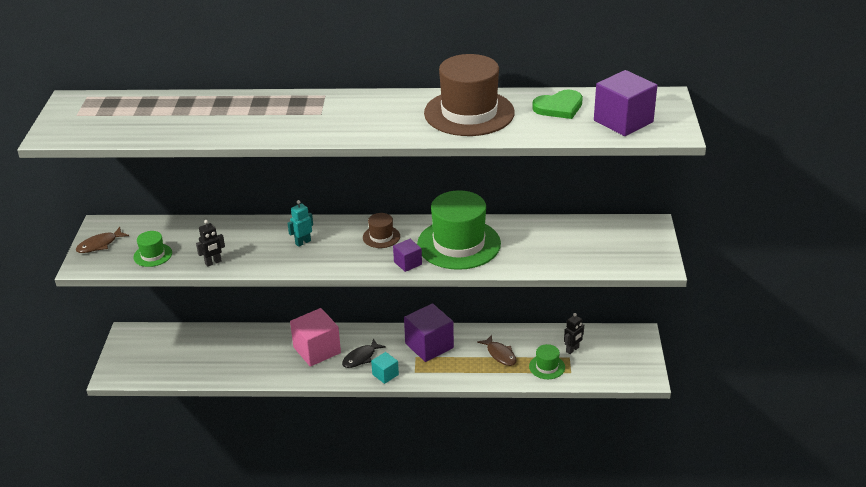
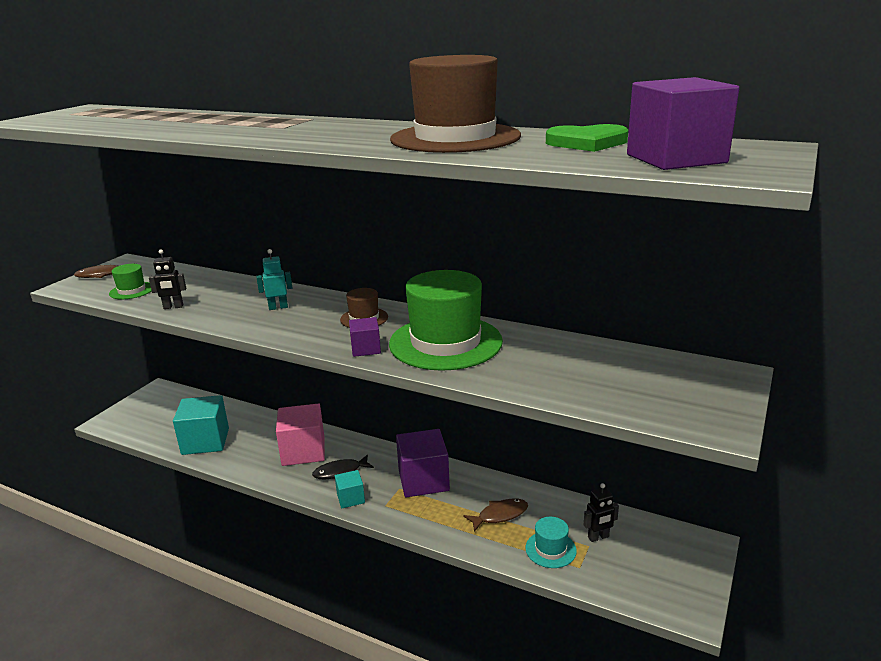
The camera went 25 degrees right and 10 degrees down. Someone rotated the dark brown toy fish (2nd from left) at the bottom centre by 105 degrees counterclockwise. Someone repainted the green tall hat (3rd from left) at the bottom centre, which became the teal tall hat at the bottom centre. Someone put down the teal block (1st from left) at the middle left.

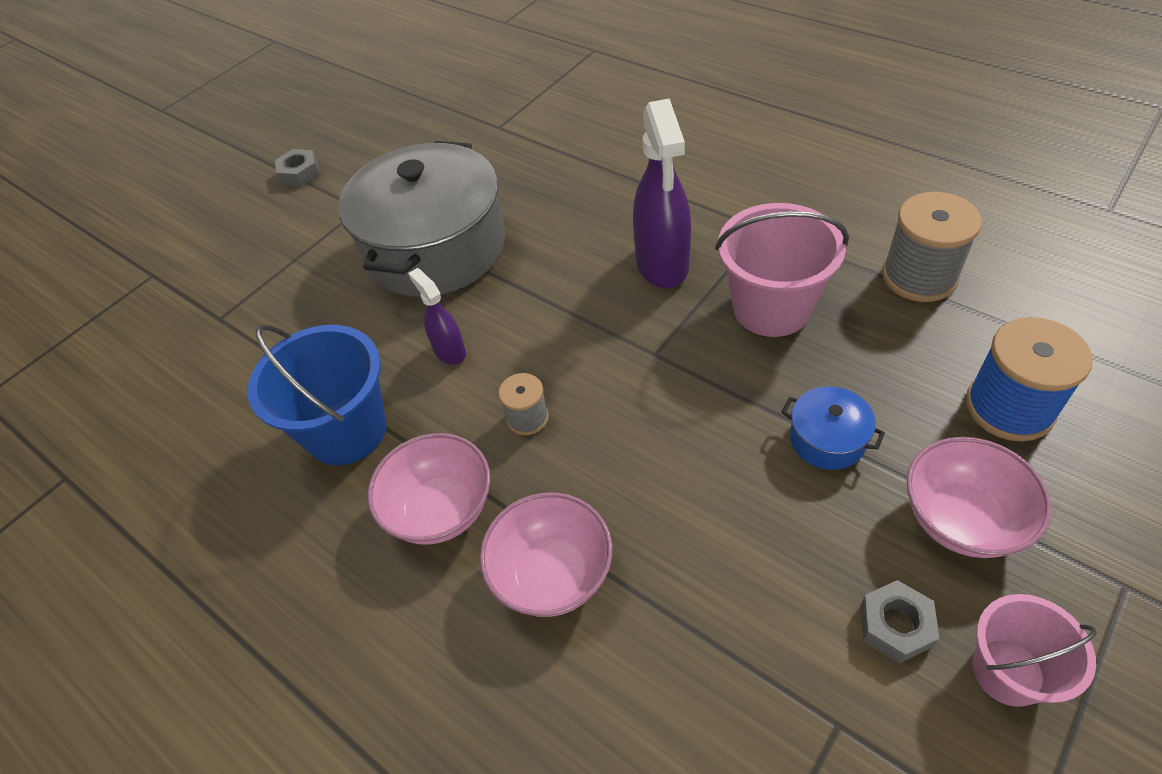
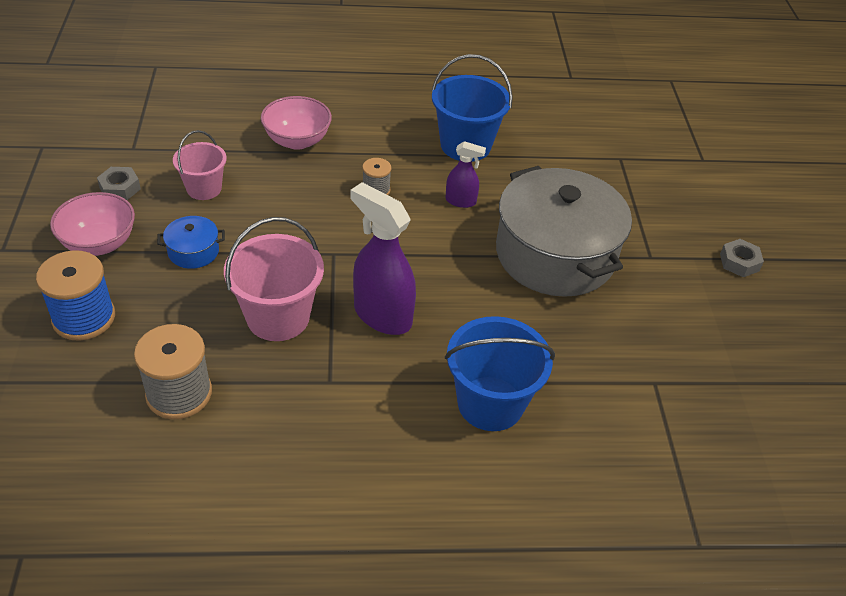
The camera went 130 degrees right and 5 degrees down. Someone took away the pink serving bowl (1st from left) at the centre. Someone carried the pink pail (2nd from left in the first image) from the bottom right to the top left. Someone put down the royal blue pail (2nd from left) at the centre.

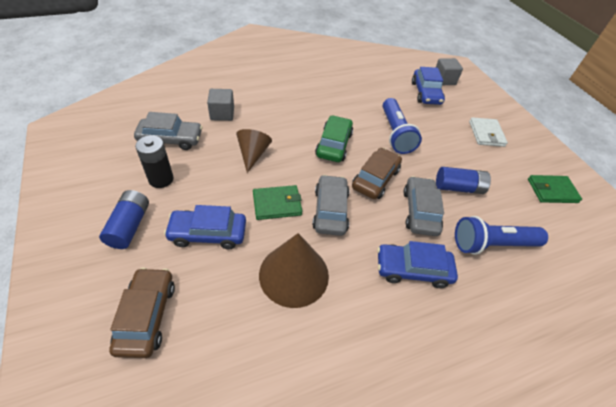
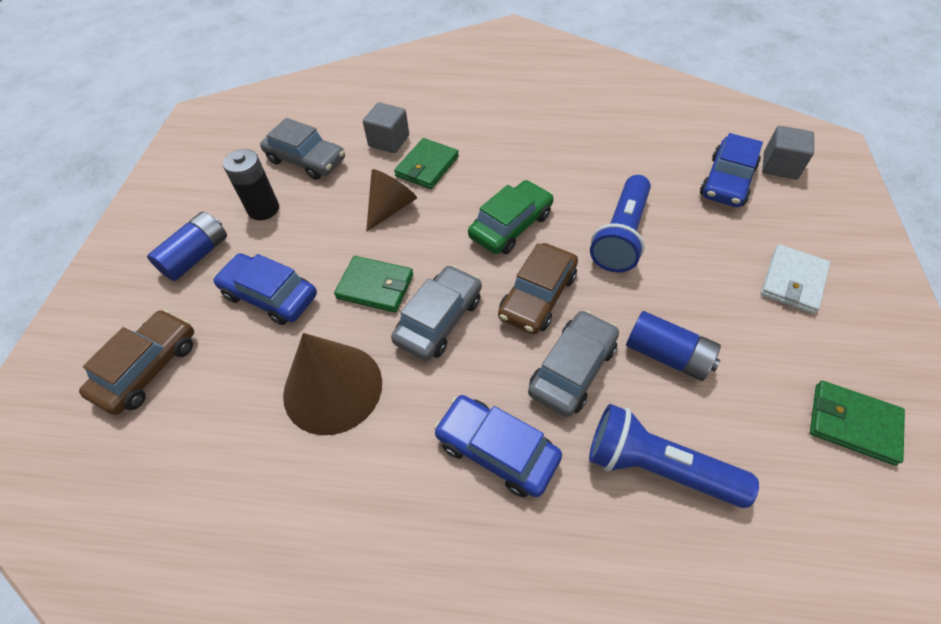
The camera went 35 degrees right and 5 degrees up. Someone rotated the dark brown toy car (2nd from left) at the centre by 150 degrees clockwise. Someone put down the green wallet (2nd from left) at the top centre.

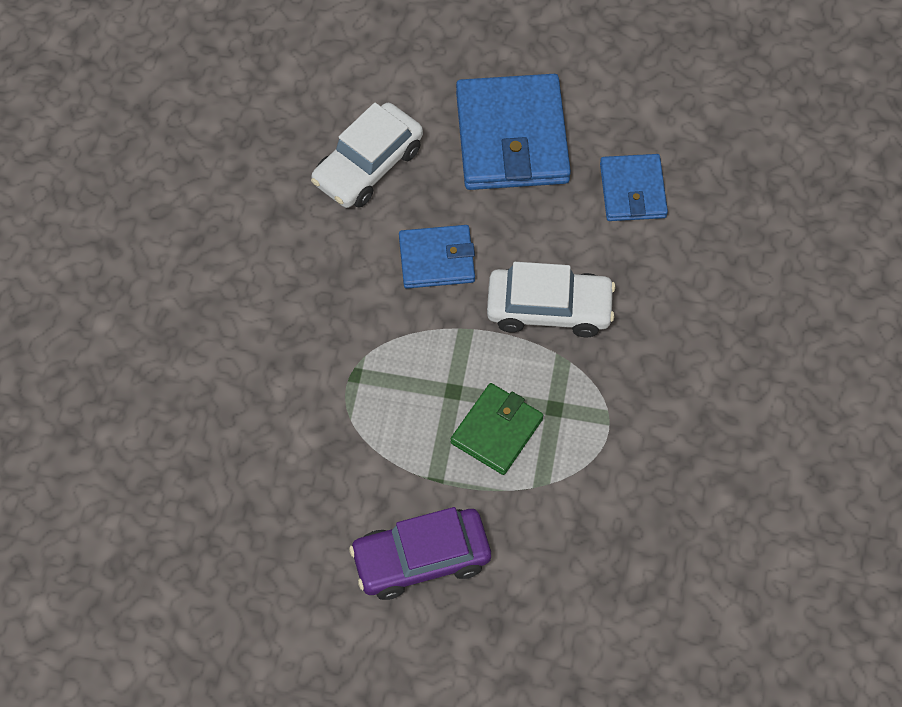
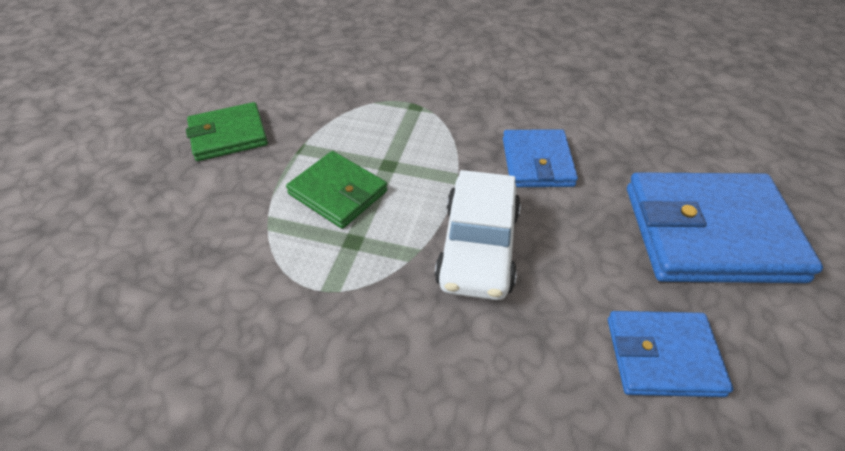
The camera went 95 degrees right and 15 degrees down. Someone took away the snow-white toy car (1st from left) at the top centre. Someone swapped the royal purple toy car at the bottom centre for the green wallet (1st from left) at the top left.

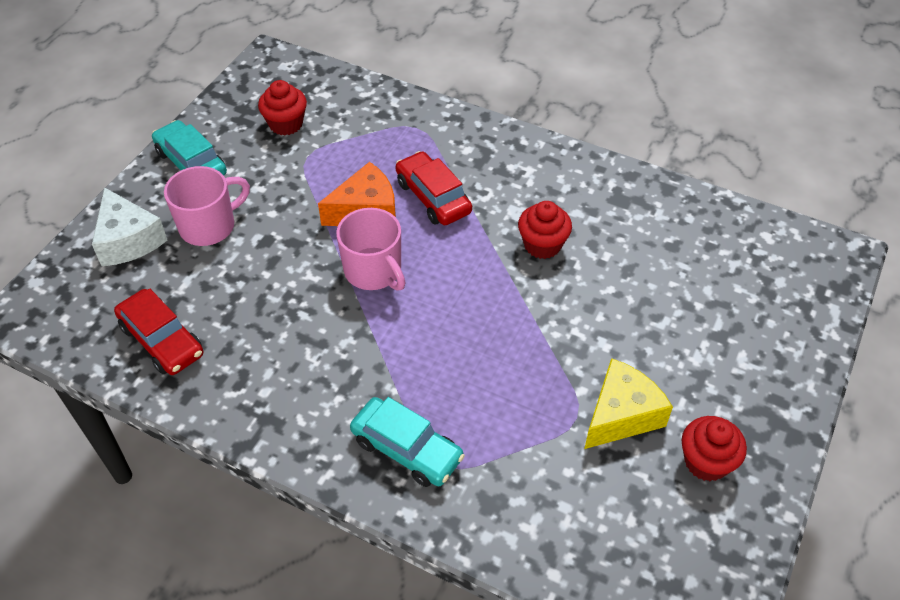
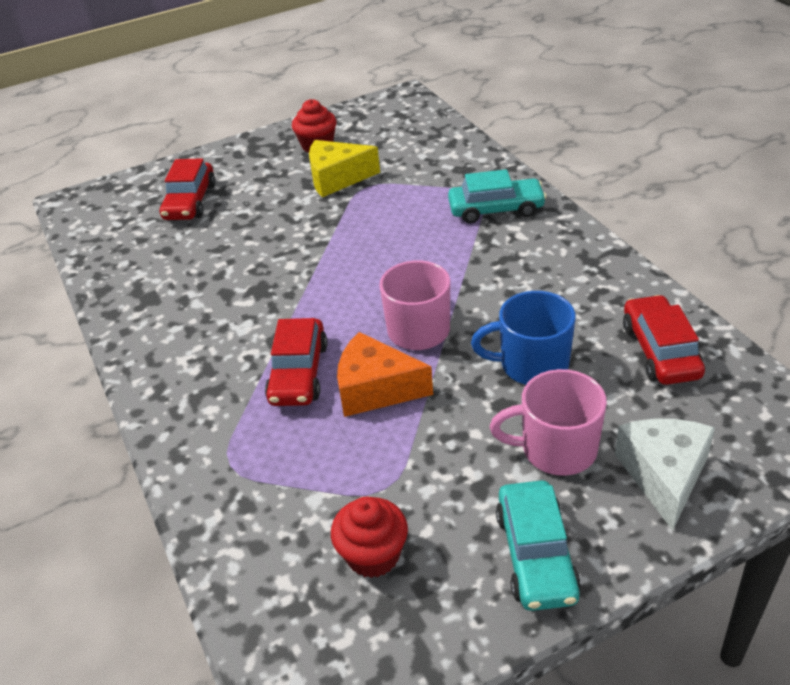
The camera went 140 degrees left and 10 degrees down. Someone rotated the teal toy car (2nd from left in the first image) at the bottom centre by 105 degrees clockwise. Someone took away the scarlet muffin (2nd from left) at the centre. Someone put down the scarlet toy car (1st from left) at the top left. Someone put down the royal blue coffee mug at the centre.

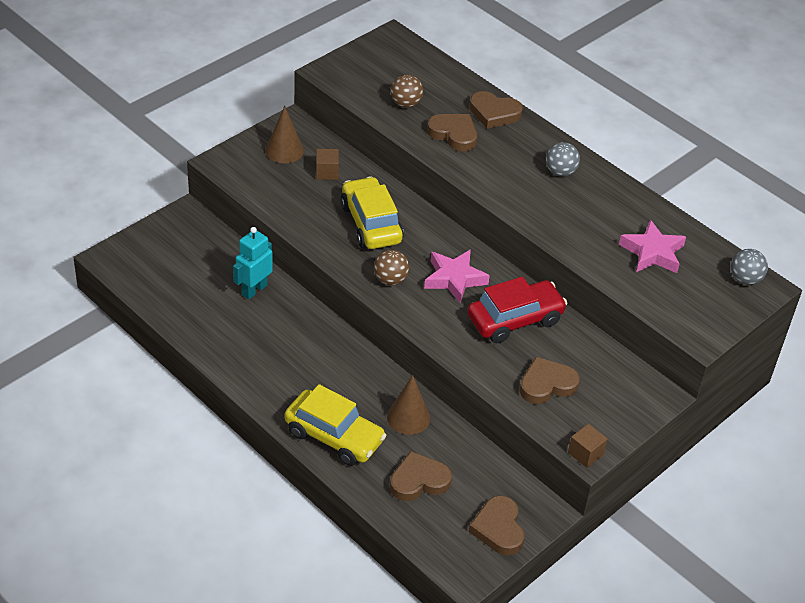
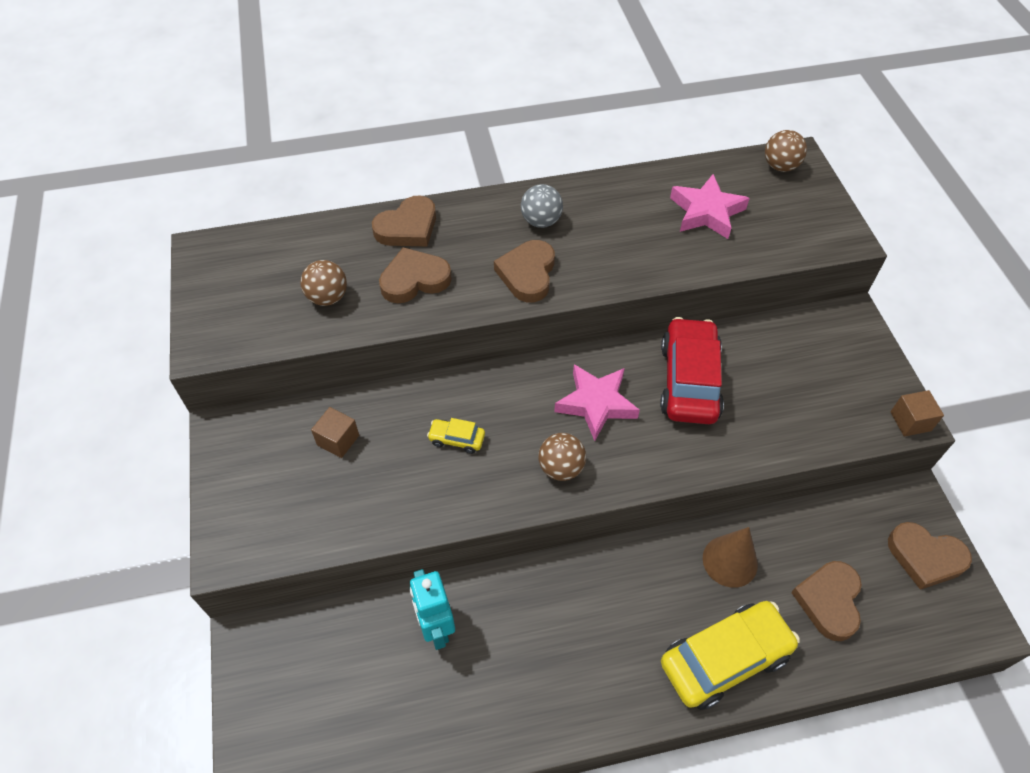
The camera went 55 degrees left and 10 degrees up. Someone took away the dark brown solid cone (1st from left) at the top centre. Someone scaled the golden toy car (2nd from left in the first image) at the centre by 0.45. Someone carried the dark brown heart (5th from left in the first image) from the middle right to the centre. Someone repainted the grey ball (2nd from left) at the middle right, which became the dark brown ball (3rd from left) at the top right.

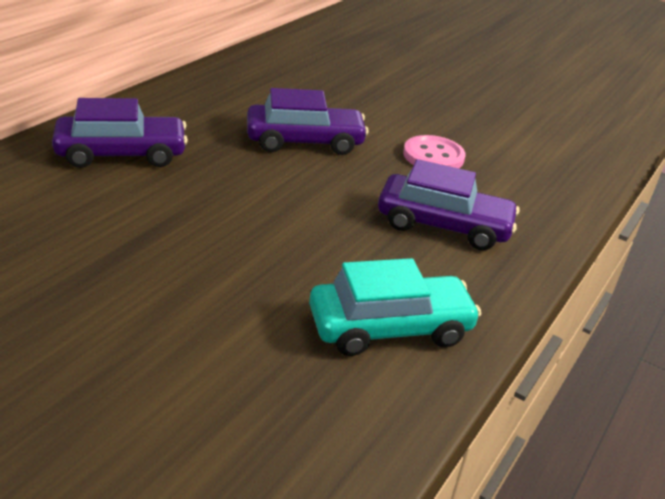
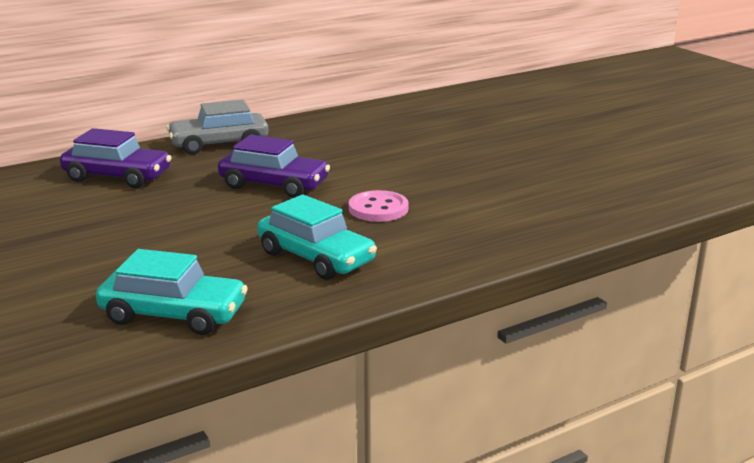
The camera went 30 degrees right and 10 degrees down. Someone repainted the royal purple toy car (3rd from left) at the middle right, which became the teal toy car (2nd from left) at the centre. Someone put down the grey toy car at the top left.

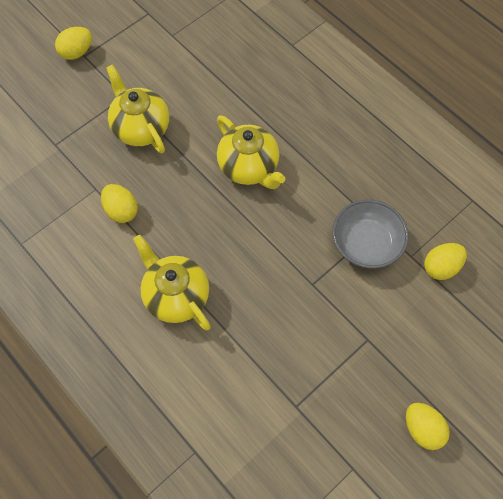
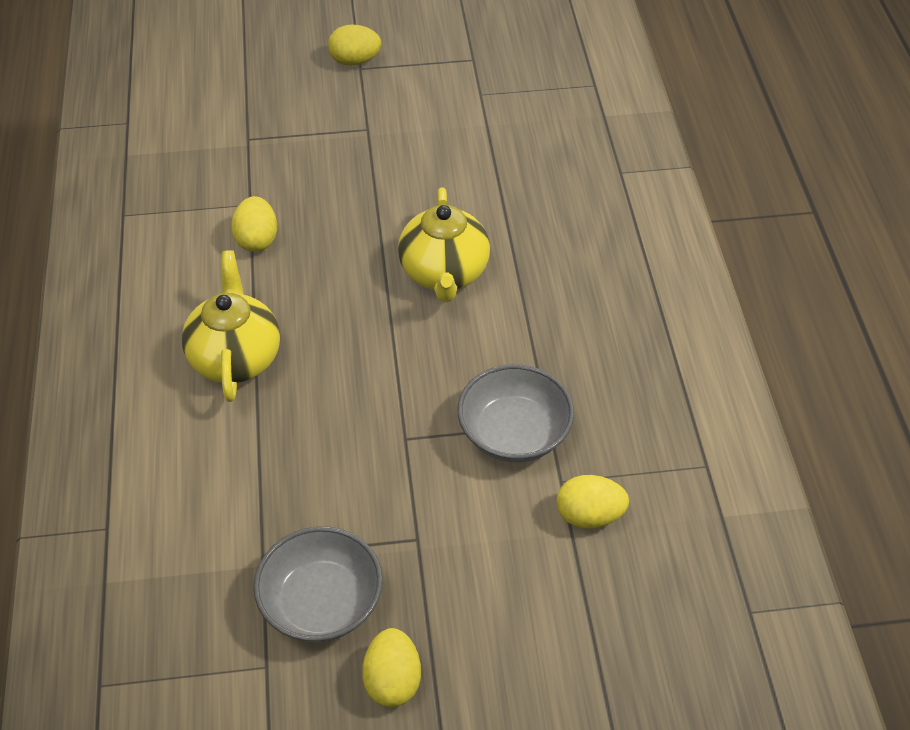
The camera went 35 degrees right and 15 degrees down. Someone took away the golden china teapot (1st from left) at the top left. Someone put down the grey serving bowl (1st from left) at the bottom centre.

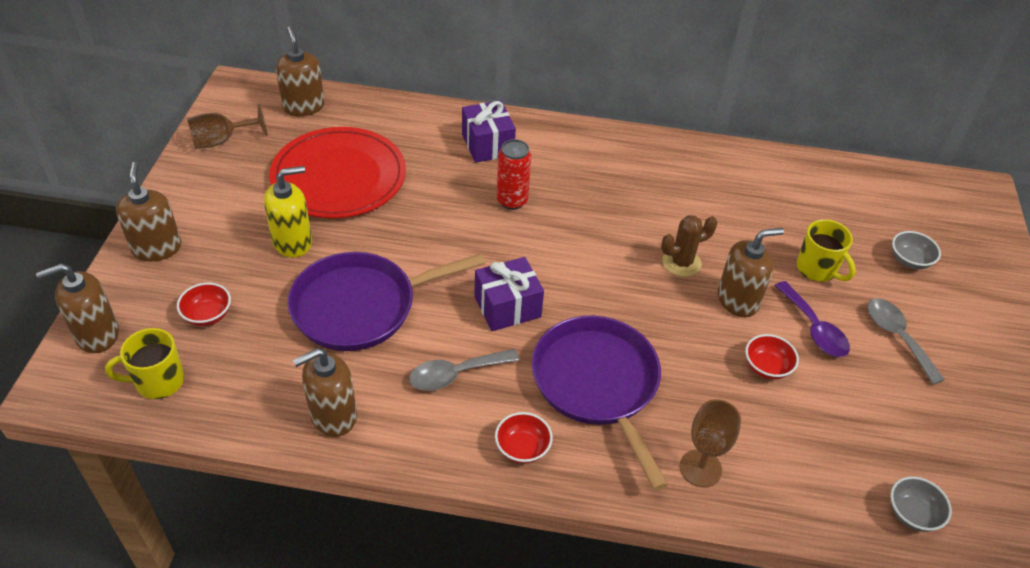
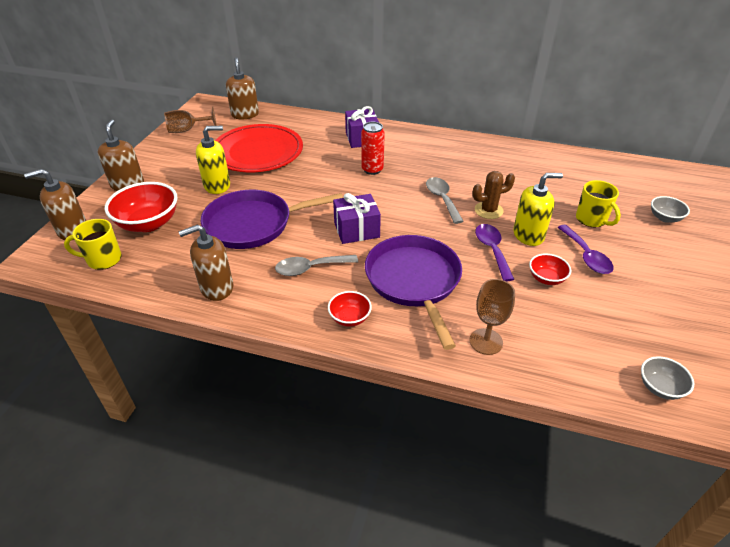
The camera went 10 degrees right and 5 degrees down. Someone scaled the scarlet serving bowl (1st from left) at the middle left by 1.88. Someone repainted the dark brown soap pump (5th from left) at the middle right, which became the golden soap pump (2nd from left) at the middle right. Someone carried the grey teaspoon (2nd from left) from the middle right to the centre. Someone put down the royal purple teaspoon (1st from left) at the middle right.

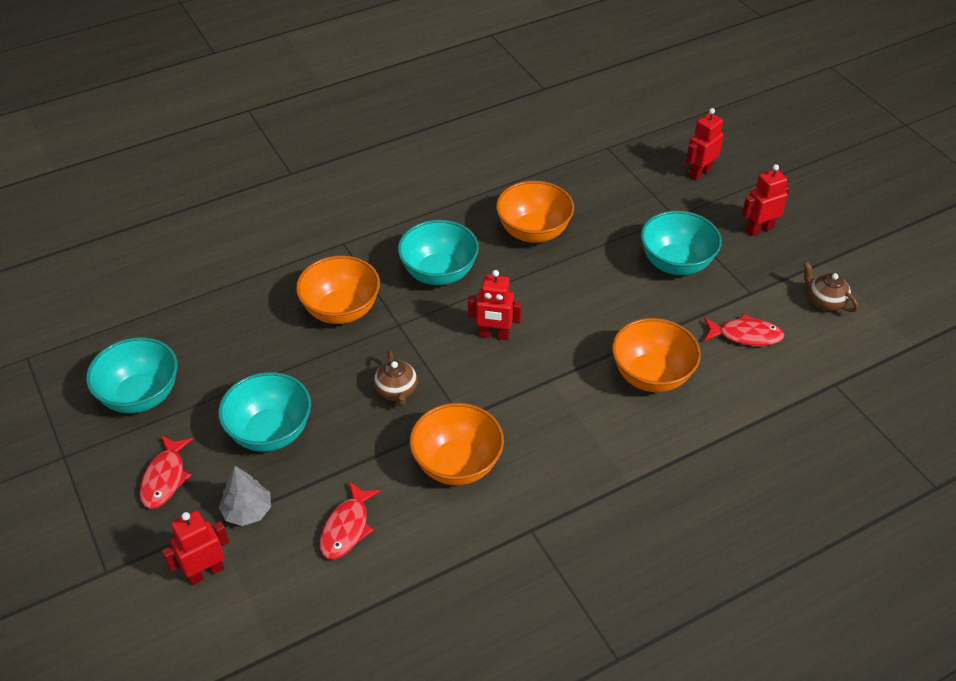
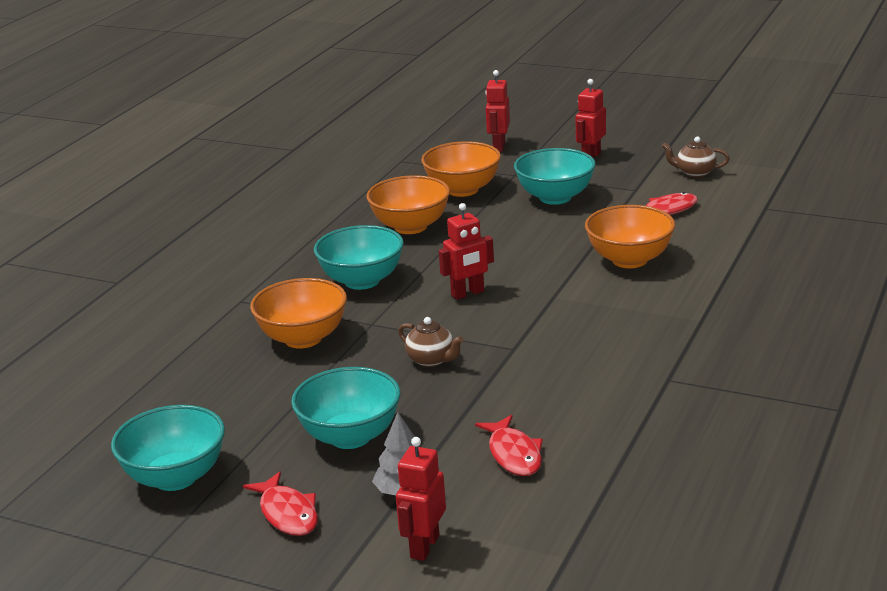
The camera went 35 degrees left and 20 degrees down. Someone carried the orange-coloured serving bowl (2nd from left in the first image) from the centre to the top centre.

